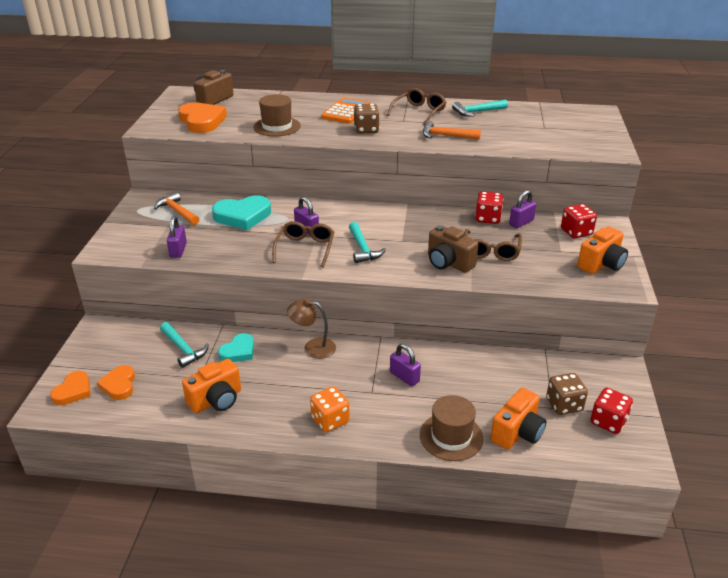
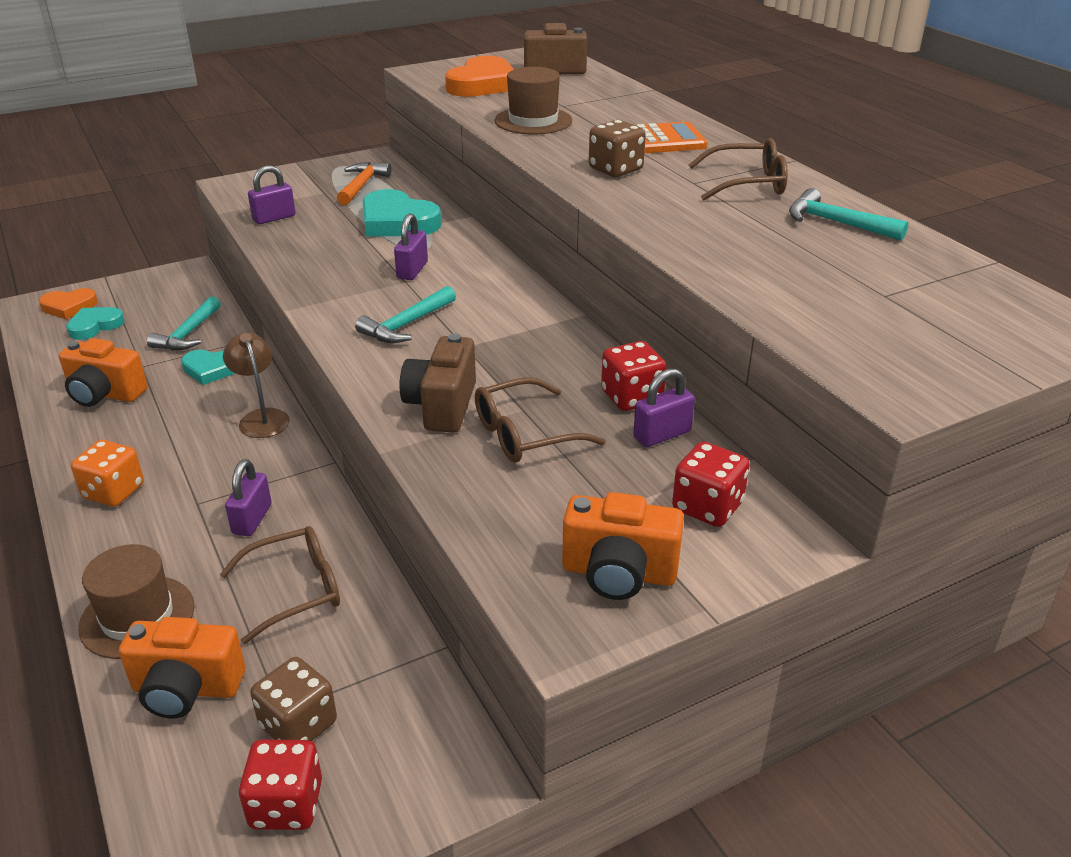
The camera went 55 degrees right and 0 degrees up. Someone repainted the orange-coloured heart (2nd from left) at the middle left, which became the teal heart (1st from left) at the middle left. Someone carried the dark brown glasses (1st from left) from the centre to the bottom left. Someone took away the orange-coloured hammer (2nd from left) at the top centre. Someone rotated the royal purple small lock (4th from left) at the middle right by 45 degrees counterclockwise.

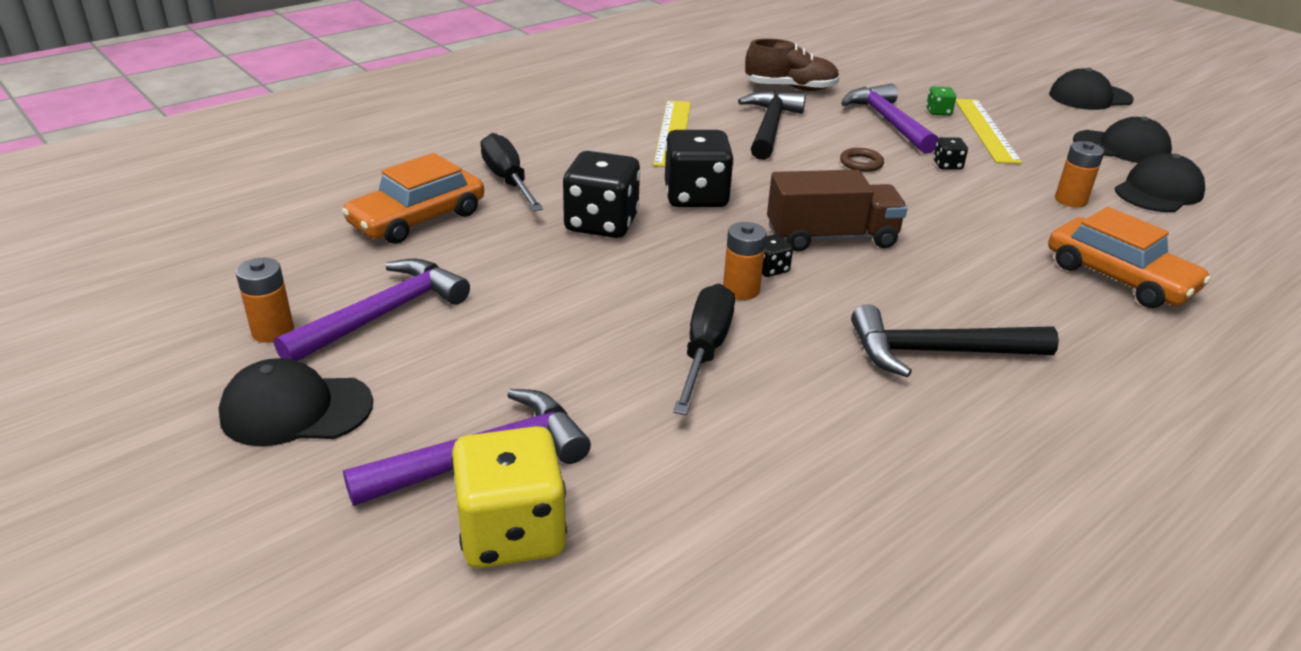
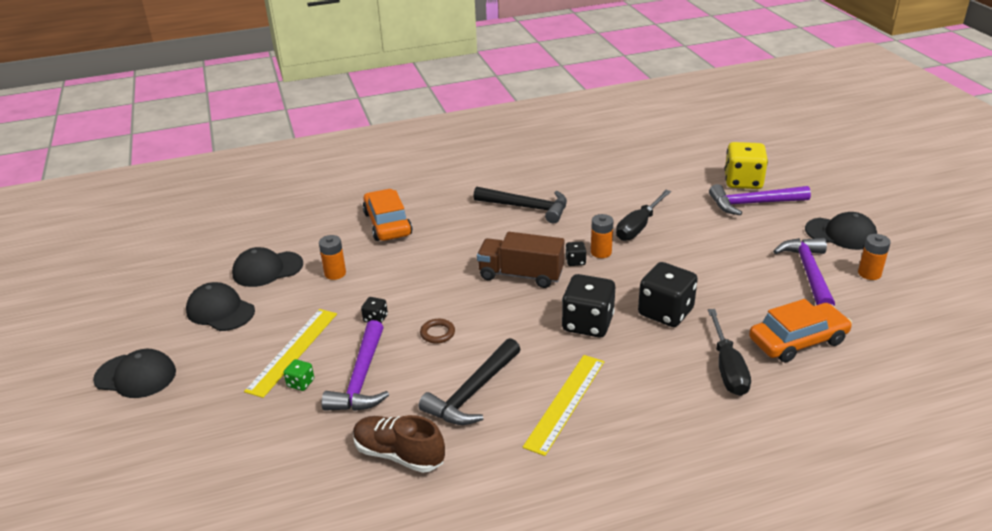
The camera went 155 degrees left and 0 degrees up. Someone rotated the royal purple hammer (1st from left in the first image) at the middle left by 120 degrees clockwise.

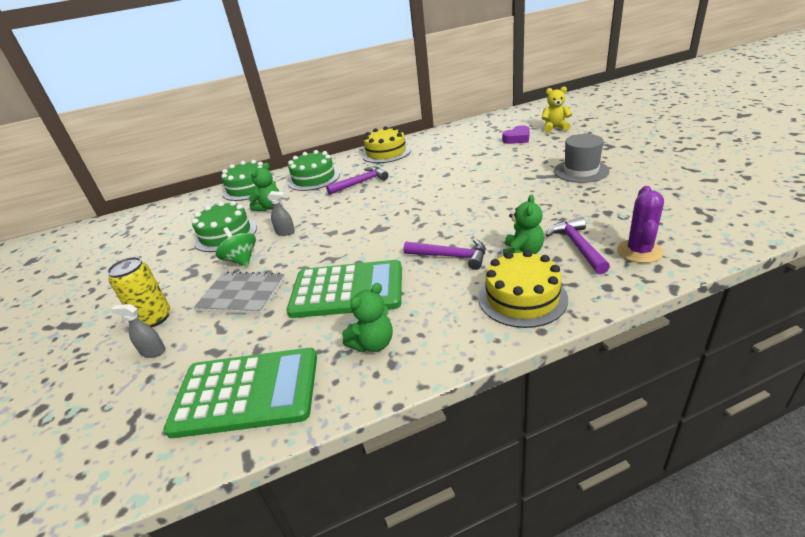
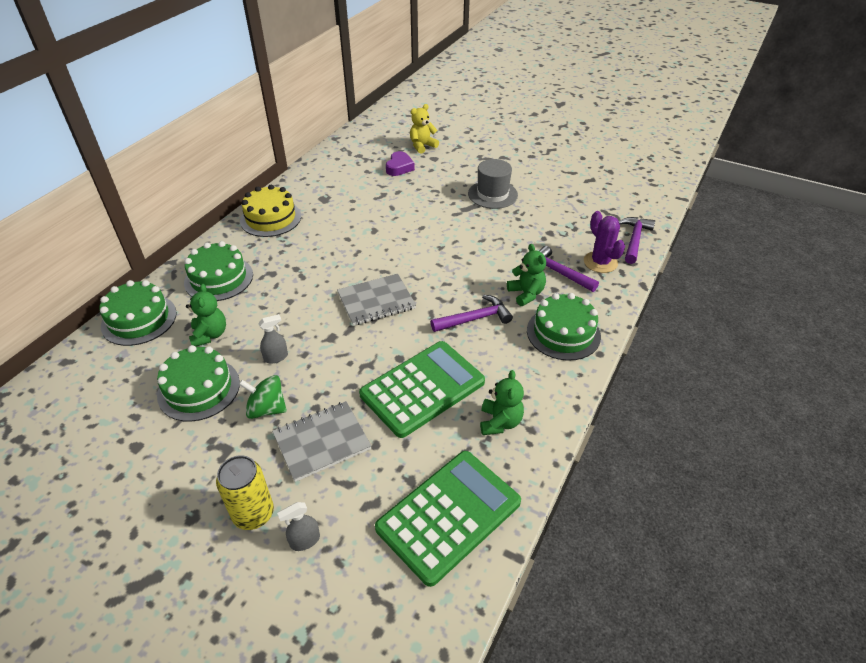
The camera went 45 degrees left and 10 degrees up. Someone carried the royal purple hammer (1st from left in the first image) from the centre to the middle right. Someone repainted the golden layer cake (2nd from left) at the centre, which became the green layer cake (4th from left) at the centre. Someone put down the grey notebook (2nd from left) at the centre.

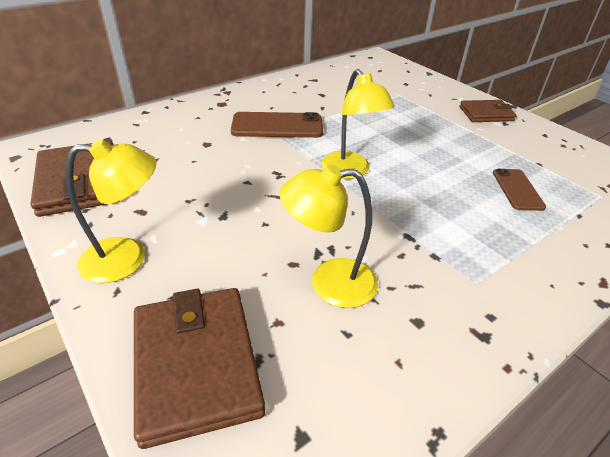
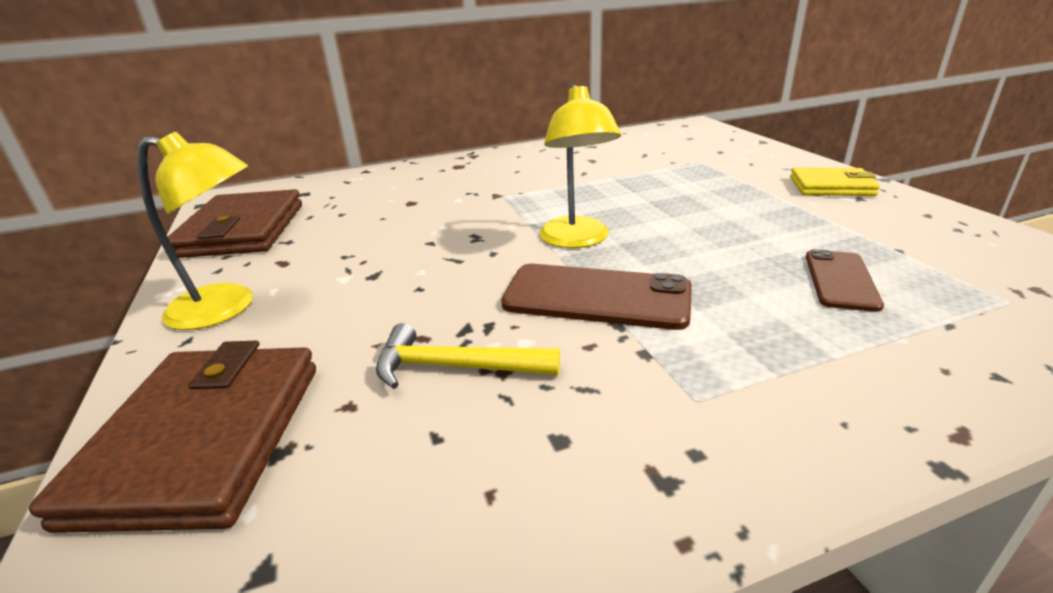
The camera went 20 degrees right and 10 degrees down. Someone carried the dark brown mobile phone (1st from left) from the top centre to the centre. Someone swapped the golden desk lamp (2nd from left) at the centre for the golden hammer at the centre. Someone repainted the dark brown wallet (3rd from left) at the top right, which became the golden wallet at the top right.

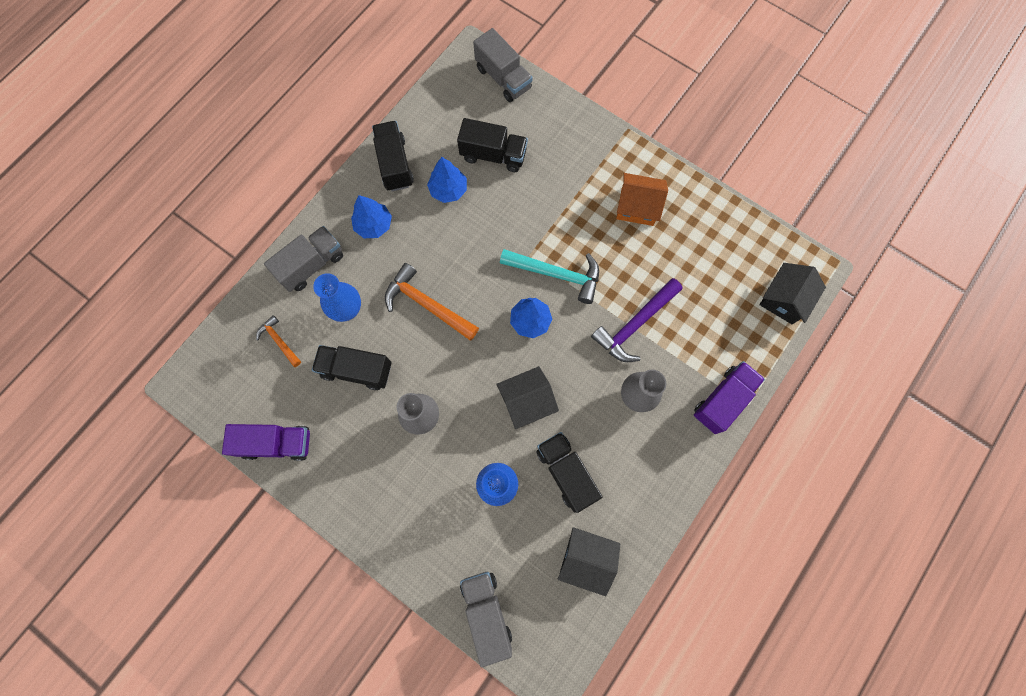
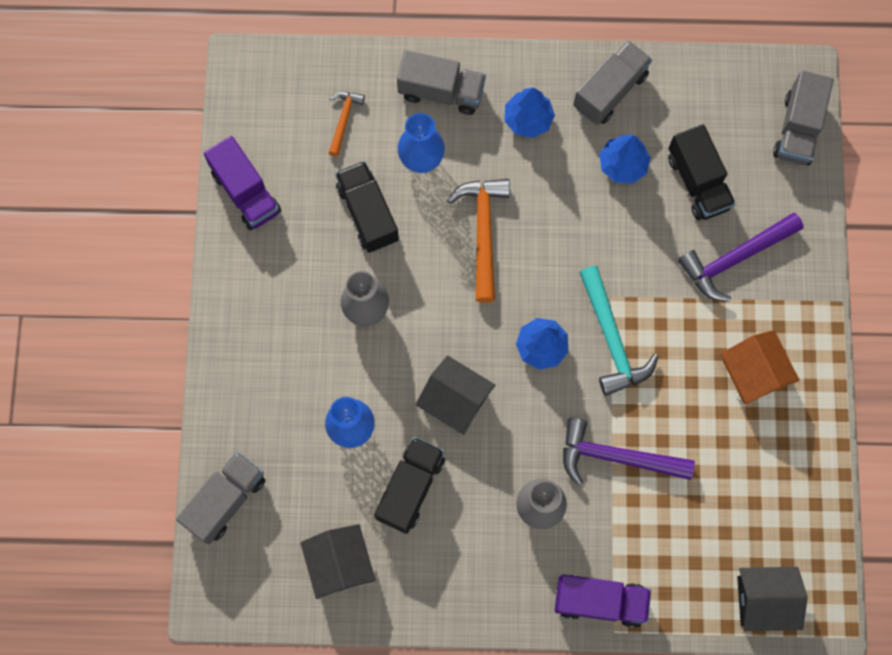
The camera went 55 degrees right and 0 degrees up. Someone repainted the black lorry (2nd from left) at the top centre, which became the grey lorry (3rd from left) at the top right. Someone put down the royal purple hammer (2nd from left) at the middle right.

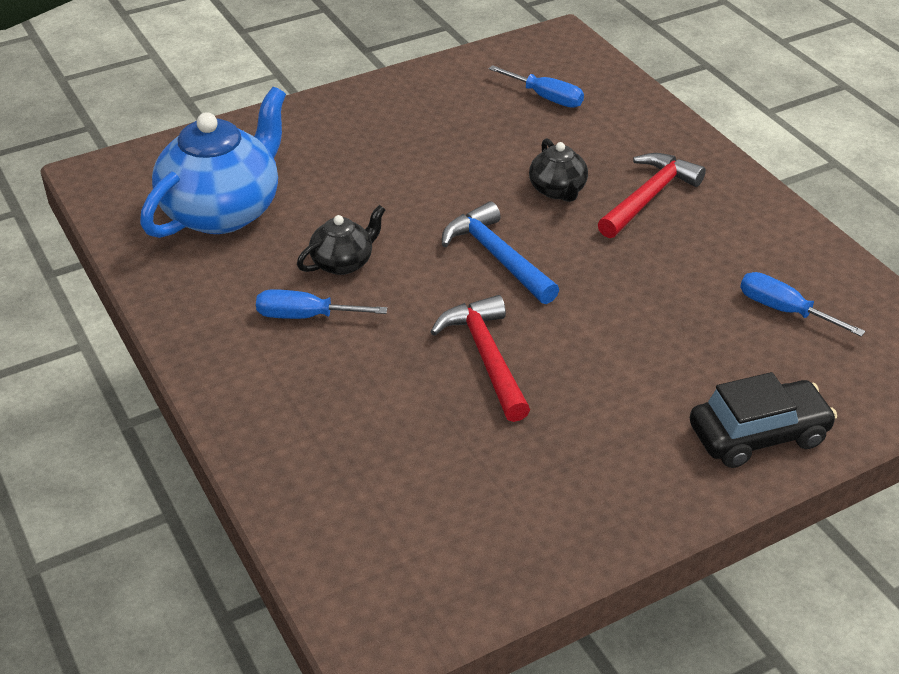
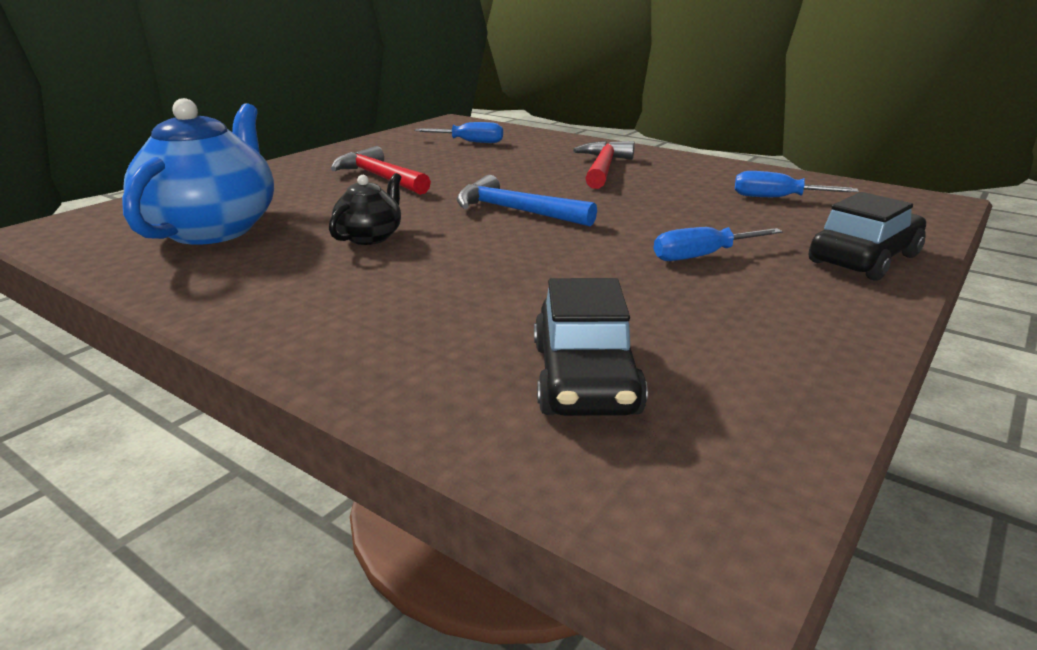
The camera went 25 degrees left and 15 degrees down. Someone carried the royal blue hand screwdriver (1st from left in the first image) from the centre to the middle right. Someone carried the scarlet hammer (1st from left) from the centre to the top centre. Someone took away the black china teapot (2nd from left) at the top centre. Someone put down the black toy car (1st from left) at the centre.

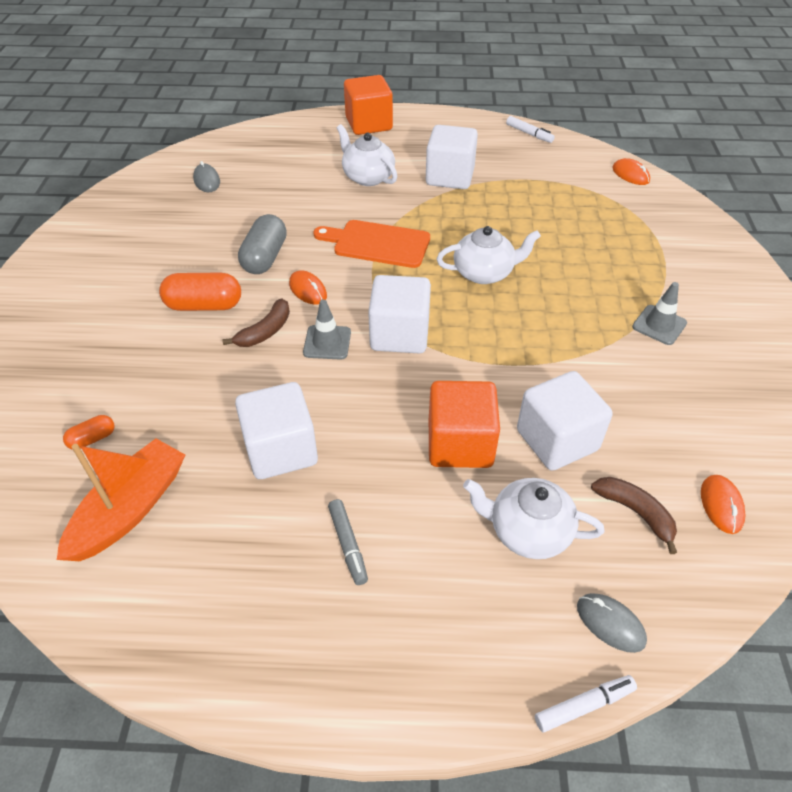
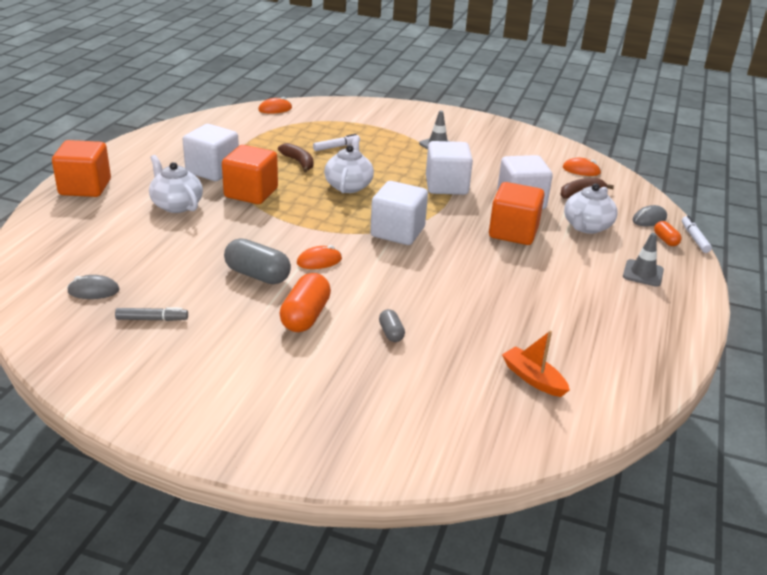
The camera went 75 degrees left and 15 degrees down. Someone scaled the orange-coloured sailboat at the middle left by 0.63. Someone carried the orange-coloured pill shape (1st from left in the first image) from the middle left to the middle right. Someone carried the dark brown toy banana (1st from left) from the middle left to the top centre. Someone carried the snow-white block (1st from left in the first image) from the centre to the top centre. Someone carried the grey safety cone (1st from left in the first image) from the centre to the middle right. Someone took away the orange-coloured cutting board at the top centre. Someone carried the grey felt pen from the bottom centre to the middle left. Someone rotated the snow-white china teapot (1st from left) at the top centre by 75 degrees clockwise. Someone carried the snow-white felt pen (1st from left) from the top right to the top centre. Someone put down the orange-coloured block (2nd from left) at the top left. Someone put down the grey pill shape (2nd from left) at the centre.

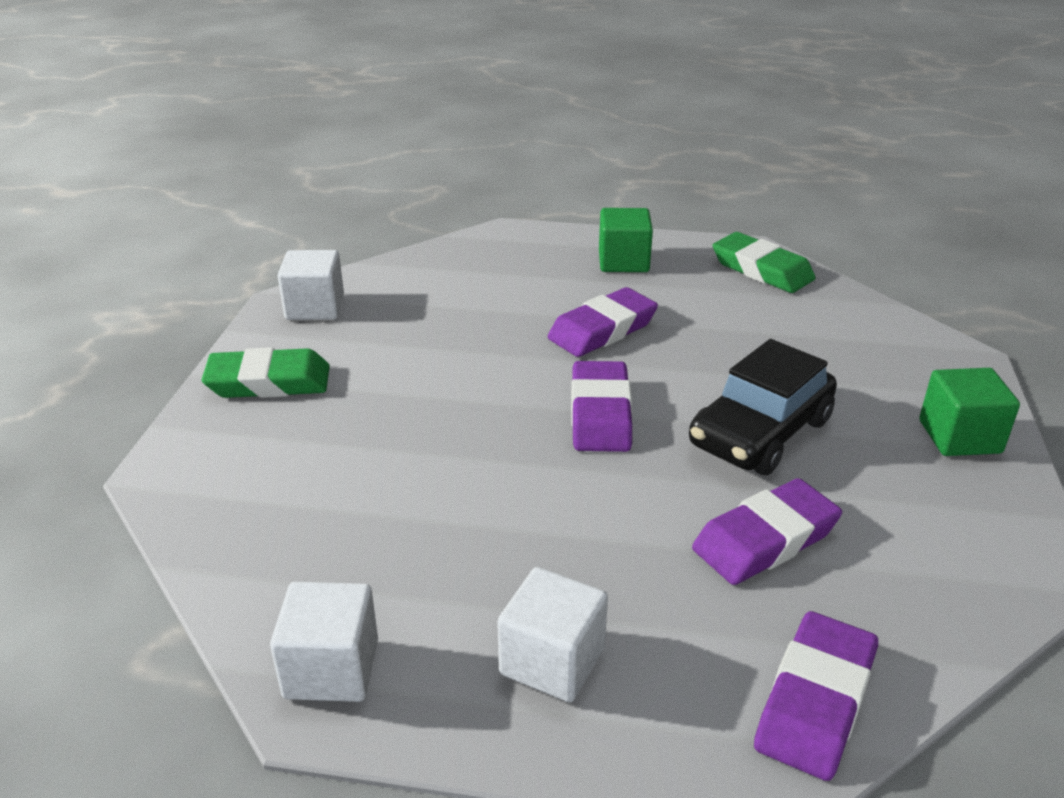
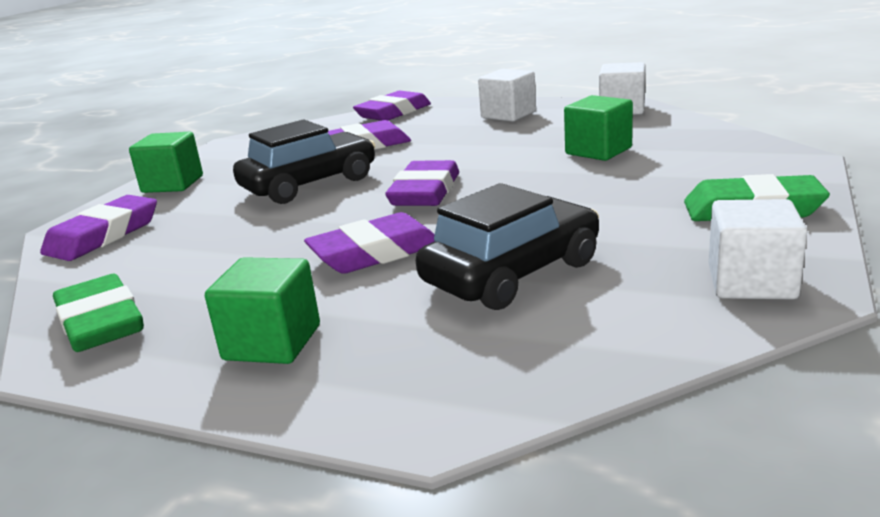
The camera went 165 degrees left and 10 degrees down. Someone put down the royal purple gum eraser (1st from left) at the middle left. Someone put down the black toy car (2nd from left) at the centre. Someone put down the green block (3rd from left) at the top right.

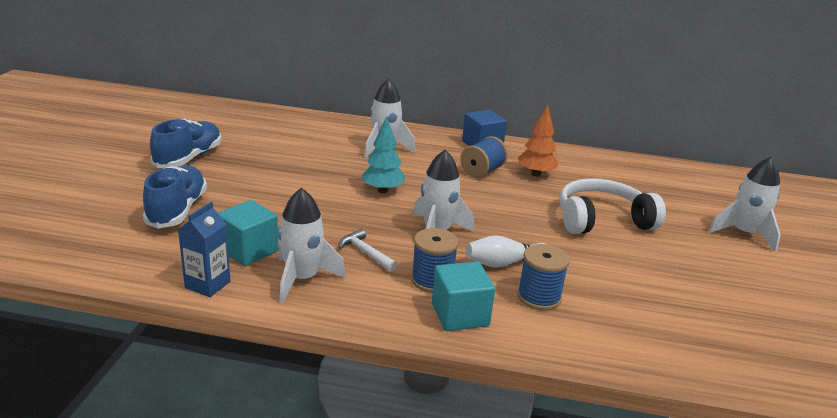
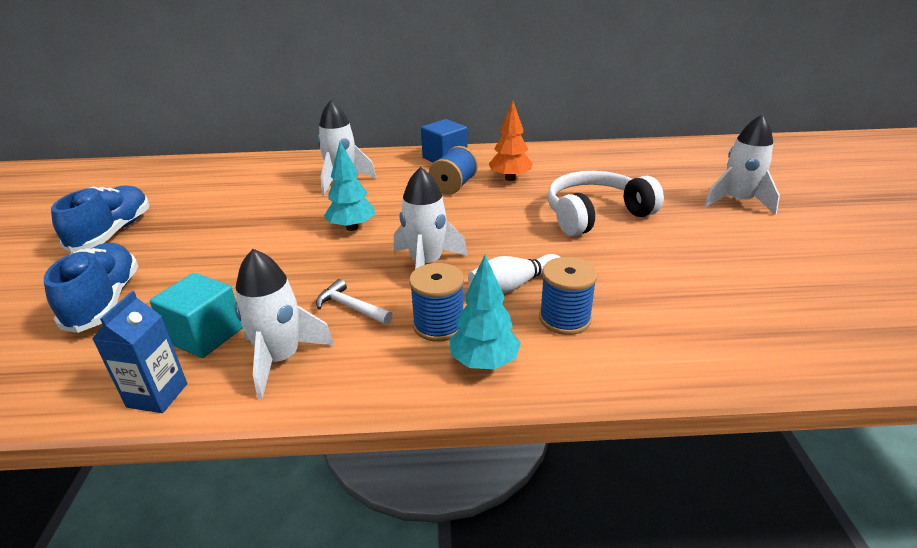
The camera went 10 degrees left and 5 degrees up. Someone swapped the teal block (2nd from left) at the bottom centre for the teal tree (2nd from left) at the centre.

